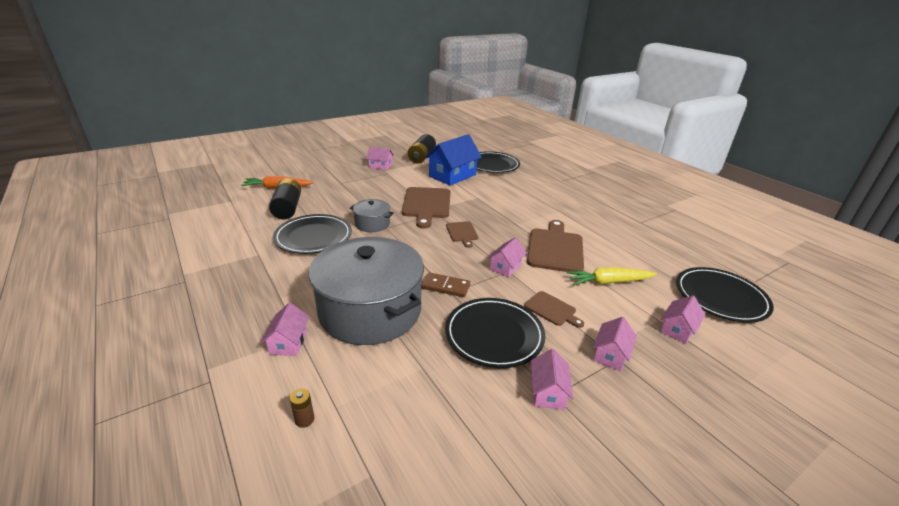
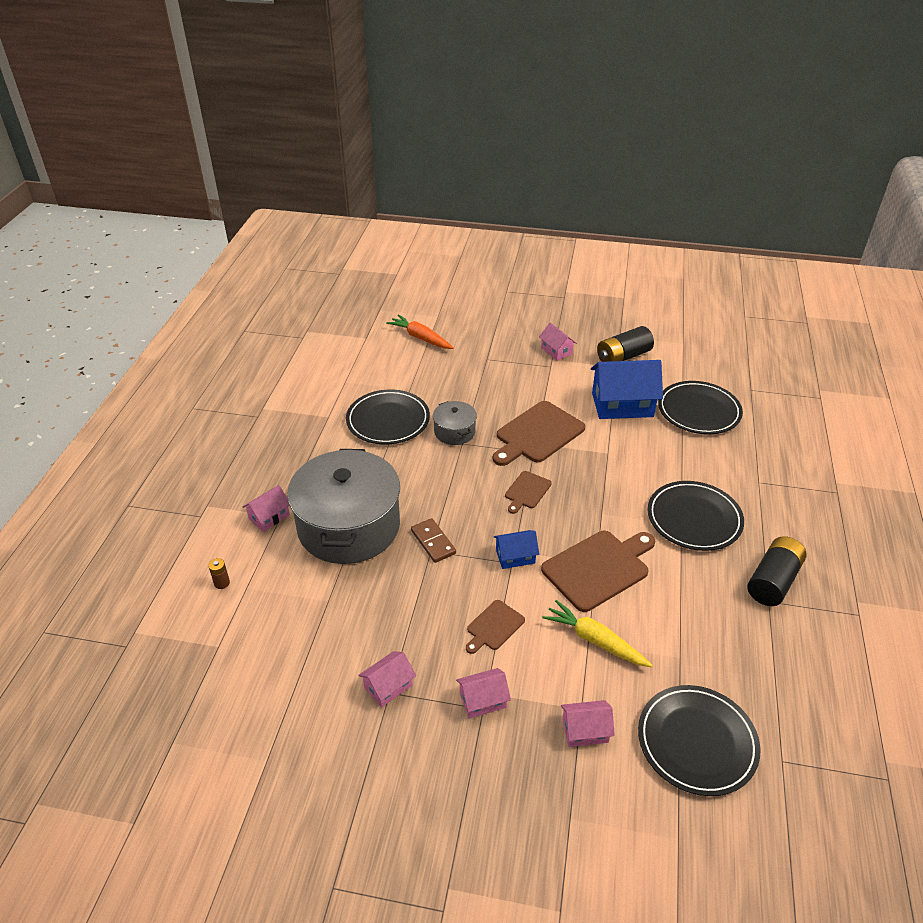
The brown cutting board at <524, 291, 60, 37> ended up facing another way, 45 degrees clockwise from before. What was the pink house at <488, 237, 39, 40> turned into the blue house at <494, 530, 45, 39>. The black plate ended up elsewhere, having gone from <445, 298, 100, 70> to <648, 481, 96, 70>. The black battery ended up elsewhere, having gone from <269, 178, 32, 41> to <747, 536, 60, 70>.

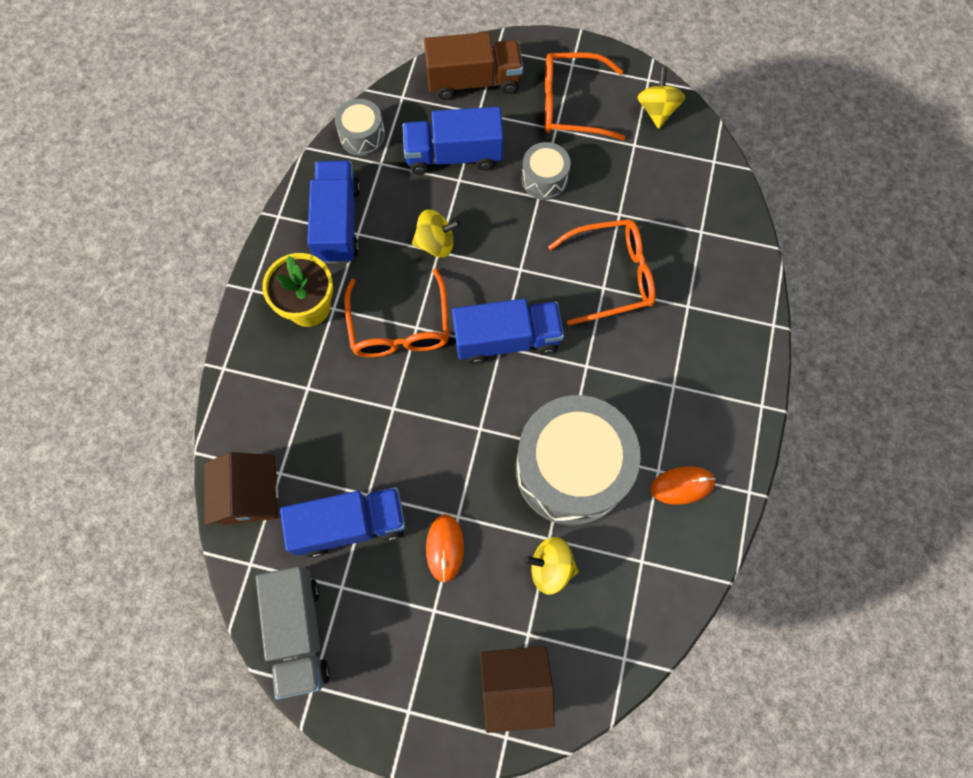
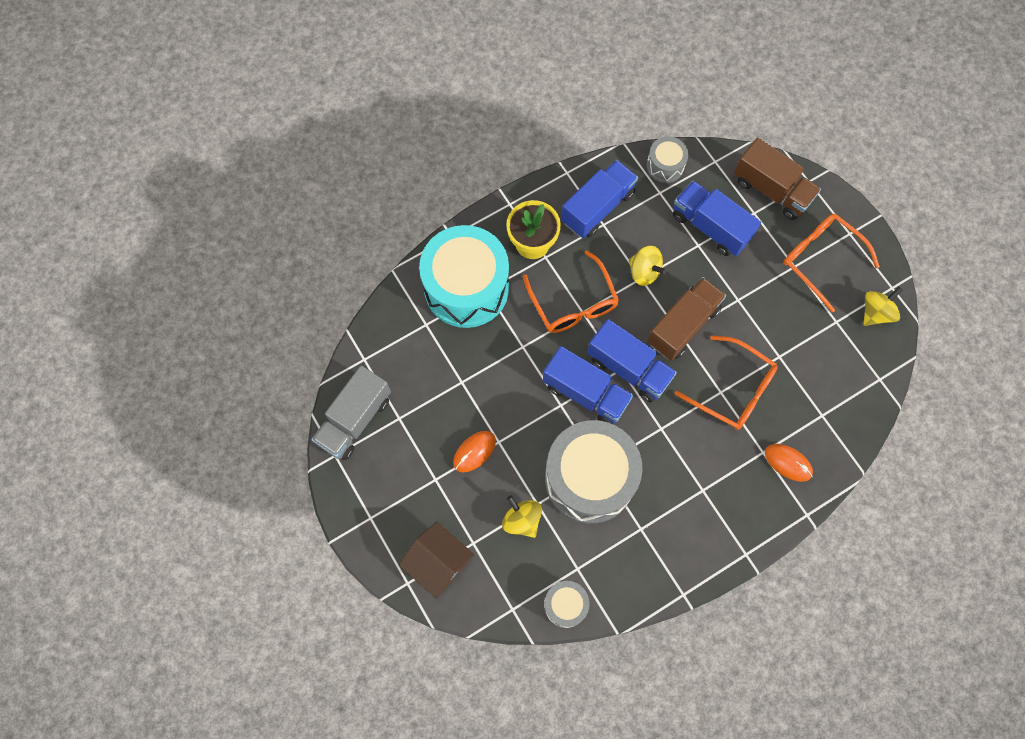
The second view gained the turquoise drum at <419, 225, 90, 103>. The orange glasses at <344, 268, 105, 89> ended up facing another way, 60 degrees counterclockwise from before. The blue truck ended up elsewhere, having gone from <280, 487, 126, 71> to <543, 346, 90, 78>. The grey drum ended up elsewhere, having gone from <522, 142, 49, 58> to <544, 581, 46, 47>. The second view gained the brown truck at <647, 277, 79, 84>. The orange mouse ended up elsewhere, having gone from <651, 466, 65, 39> to <765, 444, 48, 38>. The second view lost the brown house at <204, 452, 74, 73>.

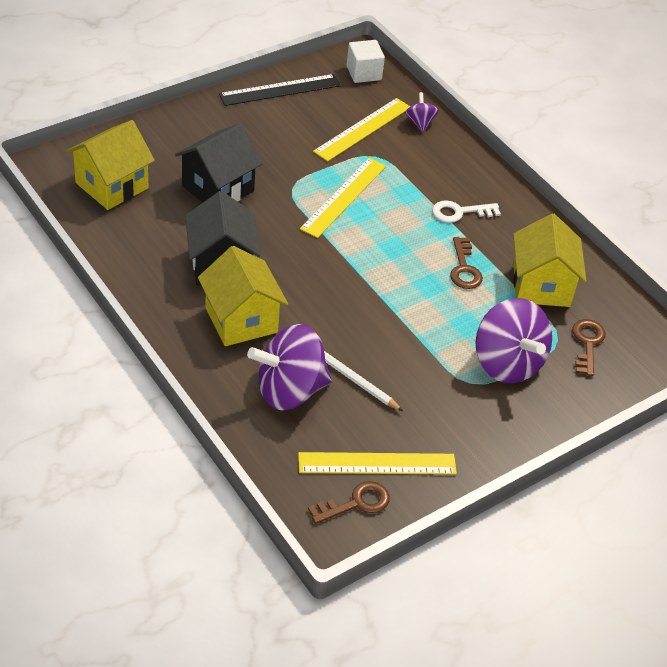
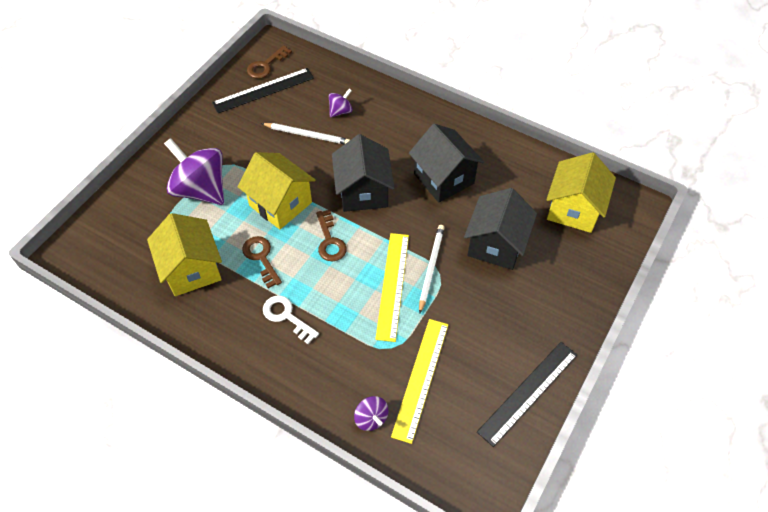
What was the yellow ruler at <298, 452, 159, 23> turned into the black ruler at <212, 68, 102, 45>. The yellow house ended up elsewhere, having gone from <198, 246, 90, 100> to <237, 152, 79, 77>. The white key at <432, 200, 69, 23> ended up facing another way, 105 degrees counterclockwise from before. The brown key ended up elsewhere, having gone from <572, 319, 34, 57> to <316, 210, 31, 51>. The size of the purple spinning top at <247, 324, 85, 86> changed by a factor of 0.46. The second view gained the black house at <332, 134, 63, 78>. The second view gained the white pencil at <419, 225, 26, 89>. The second view lost the white cube at <347, 40, 38, 43>.

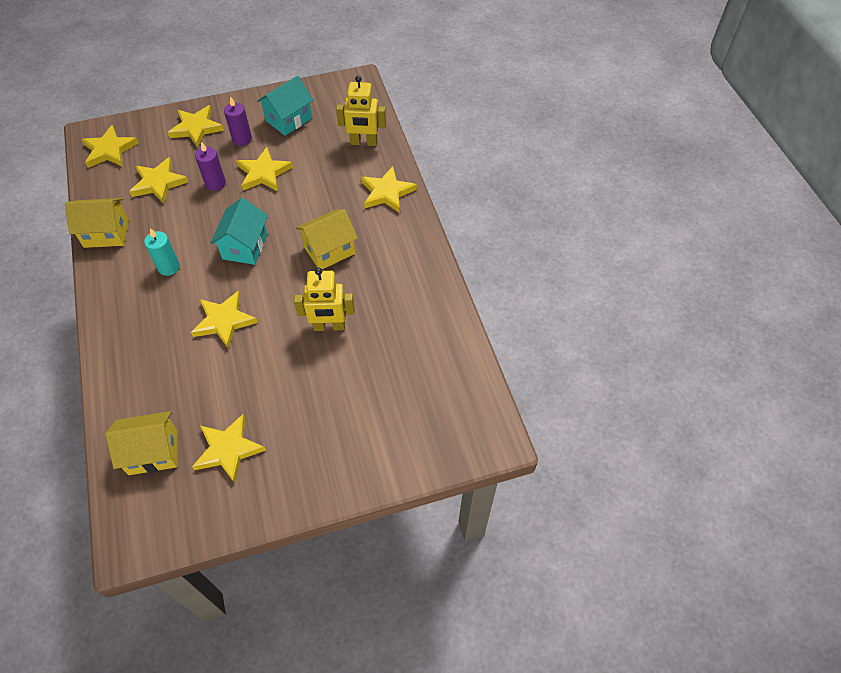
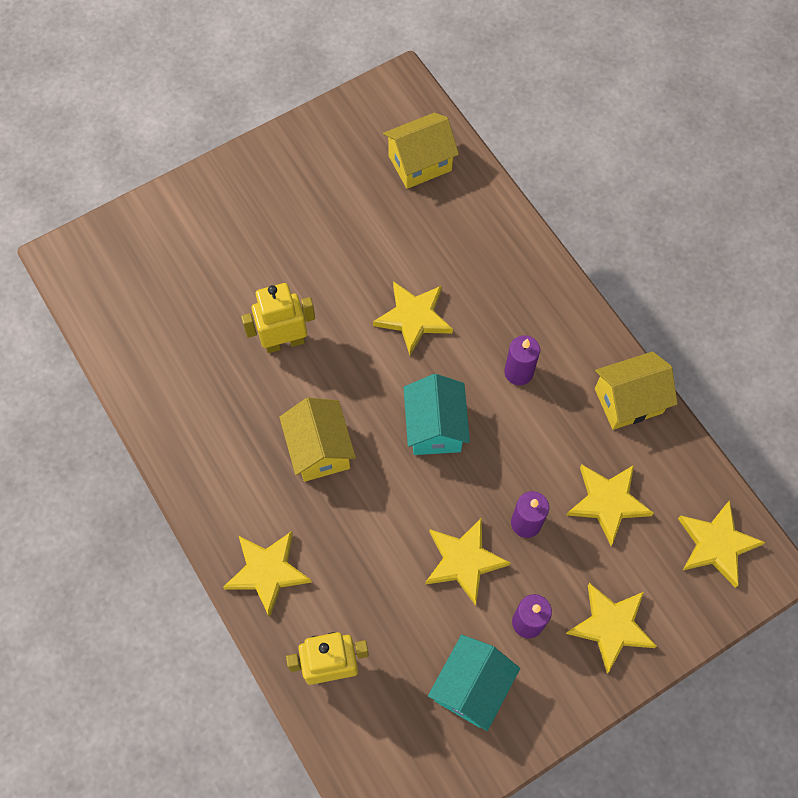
The yellow house at <296, 209, 62, 60> ended up facing another way, 60 degrees counterclockwise from before. What was the turquoise candle at <144, 228, 36, 48> turned into the purple candle at <504, 335, 36, 50>. The second view lost the yellow star at <192, 414, 74, 70>.

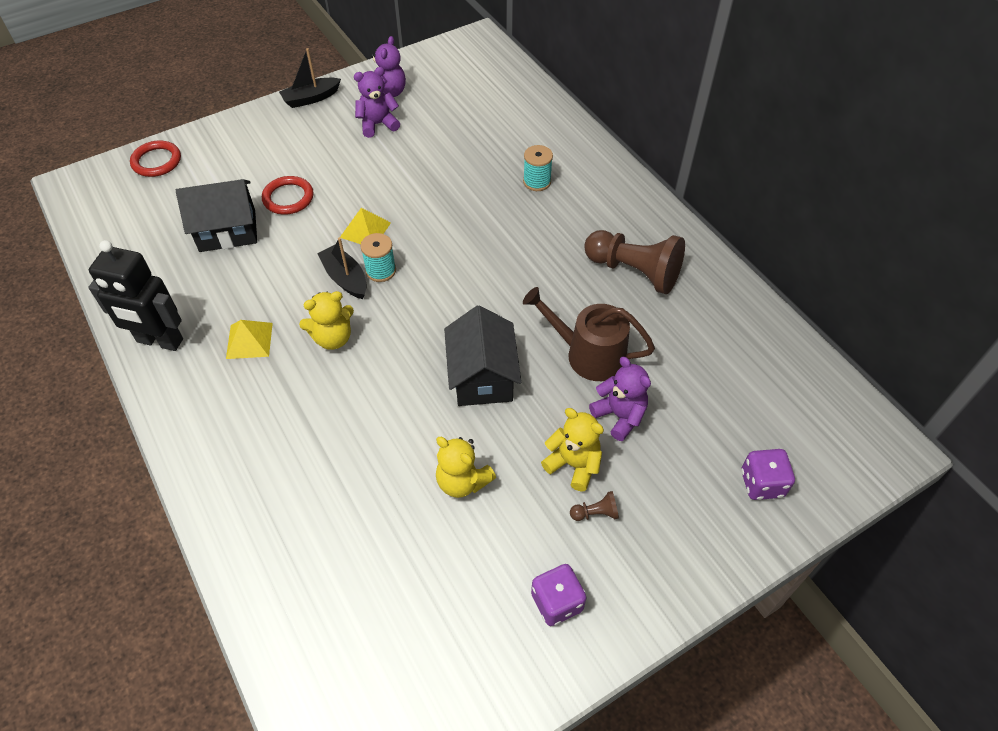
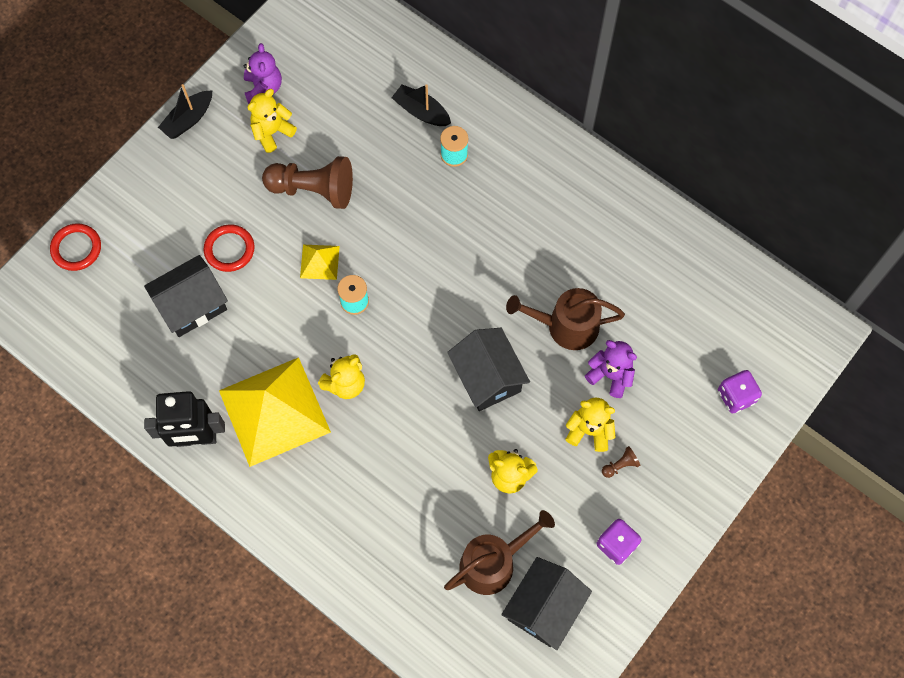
The size of the yellow pyramid at <226, 320, 47, 39> changed by a factor of 2.26. What was the purple teddy bear at <354, 67, 46, 71> turned into the yellow teddy bear at <247, 89, 50, 64>. The brown pawn ended up elsewhere, having gone from <584, 230, 101, 64> to <262, 156, 91, 53>. The black boat ended up elsewhere, having gone from <317, 237, 50, 62> to <392, 84, 59, 42>. The second view gained the brown watering can at <444, 510, 111, 85>. The second view gained the black house at <501, 557, 91, 93>.

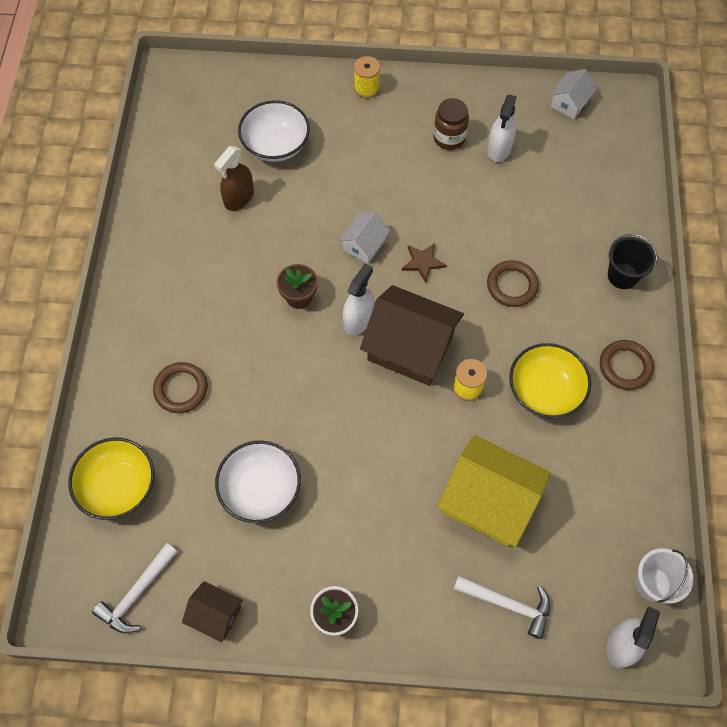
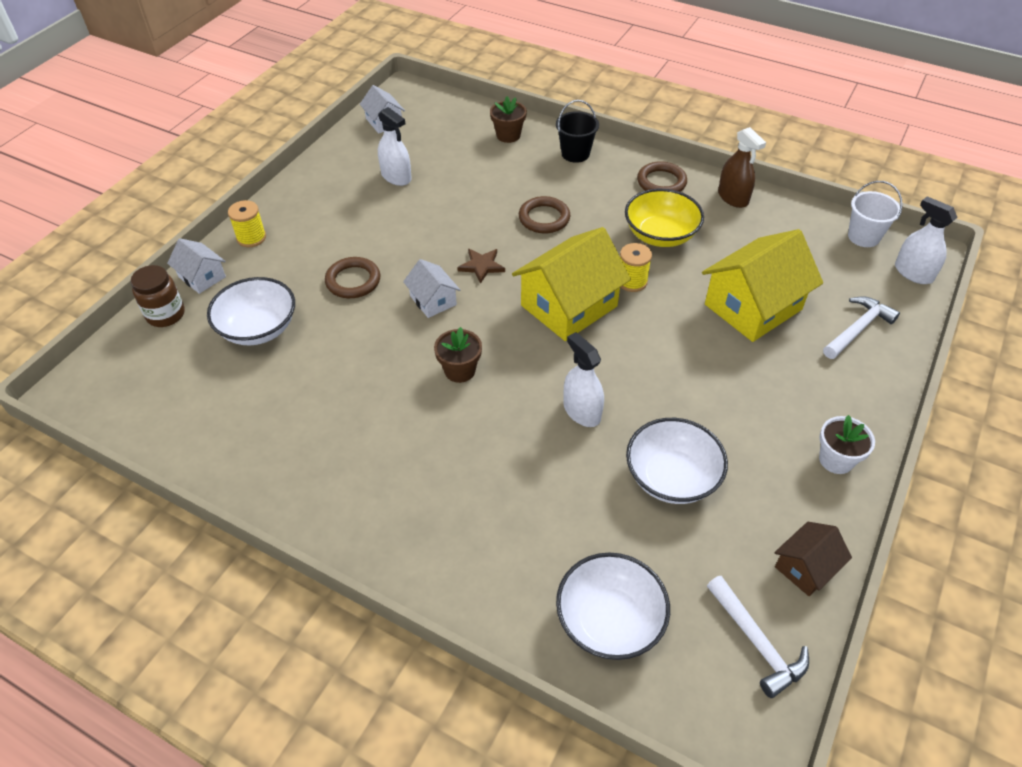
The brown jar ended up elsewhere, having gone from <433, 98, 36, 52> to <131, 265, 53, 62>. The second view gained the white house at <167, 238, 59, 56>. The brown ring ended up elsewhere, having gone from <153, 362, 55, 51> to <325, 257, 55, 41>. The second view gained the brown flower pot at <490, 96, 37, 47>. What was the brown house at <360, 285, 104, 101> turned into the yellow house at <512, 227, 119, 114>. What was the yellow bowl at <68, 437, 87, 83> turned into the white bowl at <556, 553, 114, 107>. The white spray bottle ended up elsewhere, having gone from <343, 264, 31, 71> to <563, 332, 41, 95>. The brown spray bottle ended up elsewhere, having gone from <214, 146, 40, 65> to <718, 127, 48, 81>.

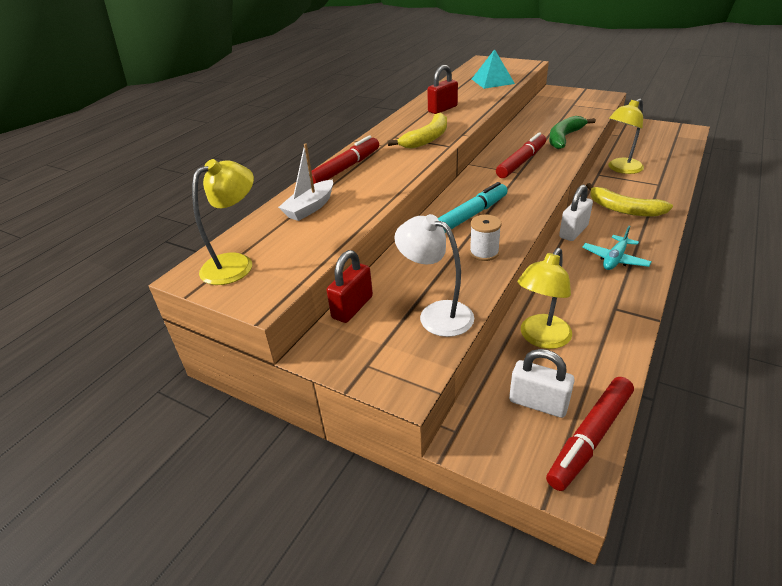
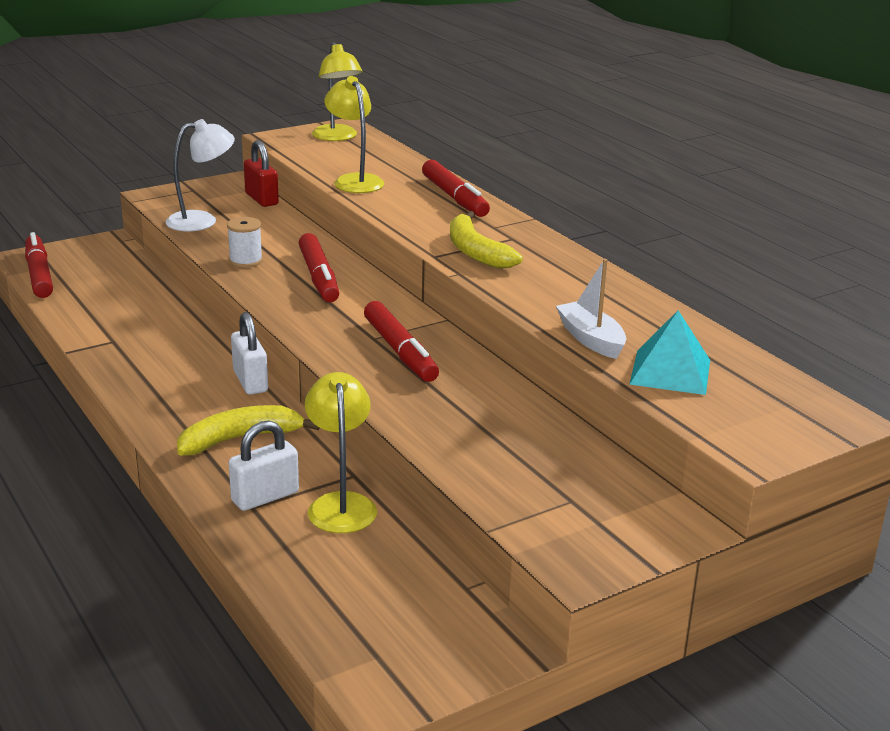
The white padlock ended up elsewhere, having gone from <509, 349, 66, 69> to <229, 421, 70, 90>. What was the turquoise marker at <438, 182, 70, 51> turned into the red marker at <299, 233, 40, 69>. The yellow lamp ended up elsewhere, having gone from <518, 248, 54, 101> to <324, 76, 60, 117>. The white boat ended up elsewhere, having gone from <278, 143, 55, 78> to <556, 259, 71, 100>. The second view lost the red padlock at <427, 65, 31, 49>. The second view lost the green banana at <549, 116, 47, 33>. The second view lost the turquoise plane at <582, 226, 70, 44>.

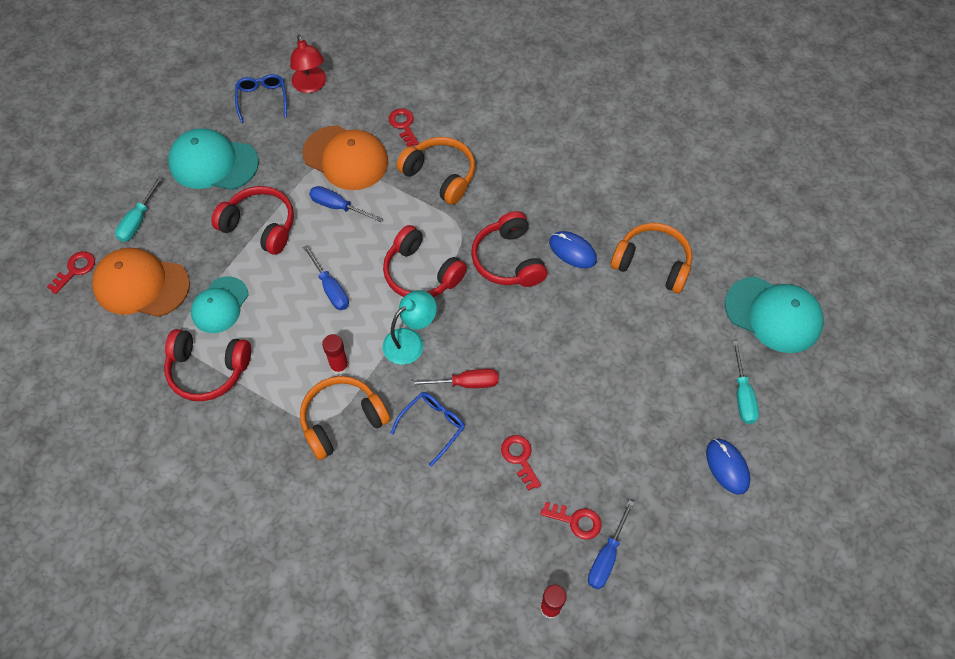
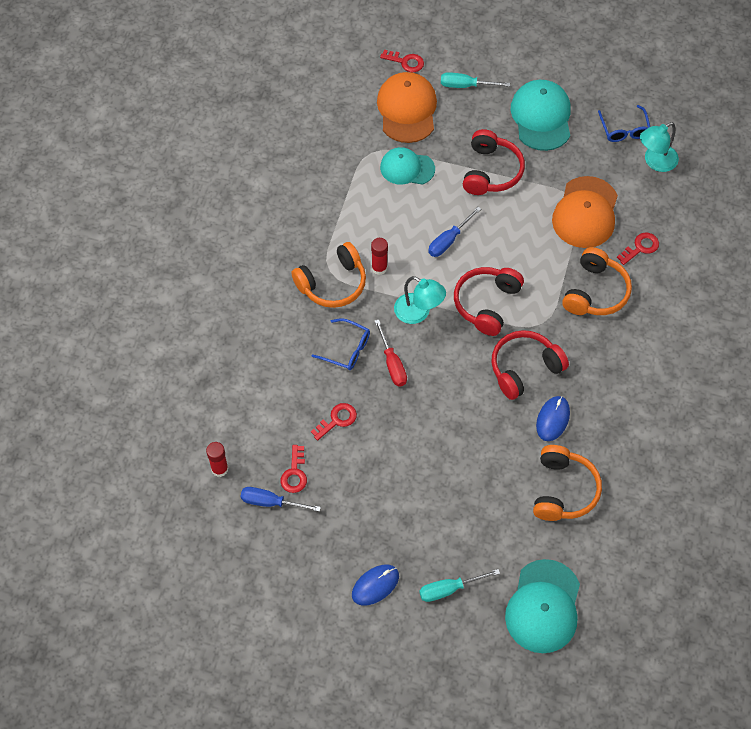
The orange headphones at <300, 376, 90, 84> ended up facing another way, 105 degrees clockwise from before. The blue glasses at <235, 74, 52, 49> ended up facing another way, 105 degrees clockwise from before. What was the red lamp at <290, 35, 36, 58> turned into the turquoise lamp at <640, 122, 39, 50>. The second view lost the red headphones at <164, 329, 87, 72>. The second view lost the blue screwdriver at <309, 186, 74, 36>.

